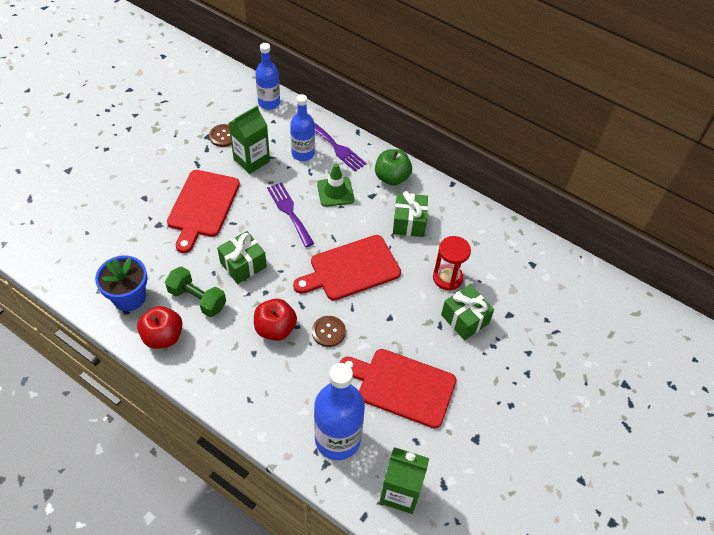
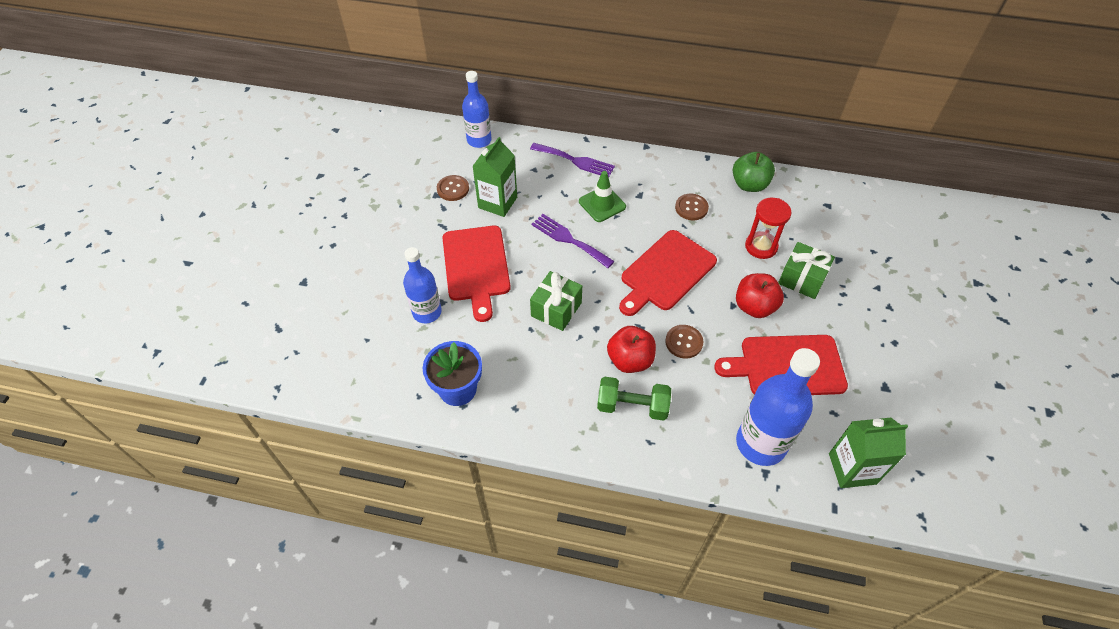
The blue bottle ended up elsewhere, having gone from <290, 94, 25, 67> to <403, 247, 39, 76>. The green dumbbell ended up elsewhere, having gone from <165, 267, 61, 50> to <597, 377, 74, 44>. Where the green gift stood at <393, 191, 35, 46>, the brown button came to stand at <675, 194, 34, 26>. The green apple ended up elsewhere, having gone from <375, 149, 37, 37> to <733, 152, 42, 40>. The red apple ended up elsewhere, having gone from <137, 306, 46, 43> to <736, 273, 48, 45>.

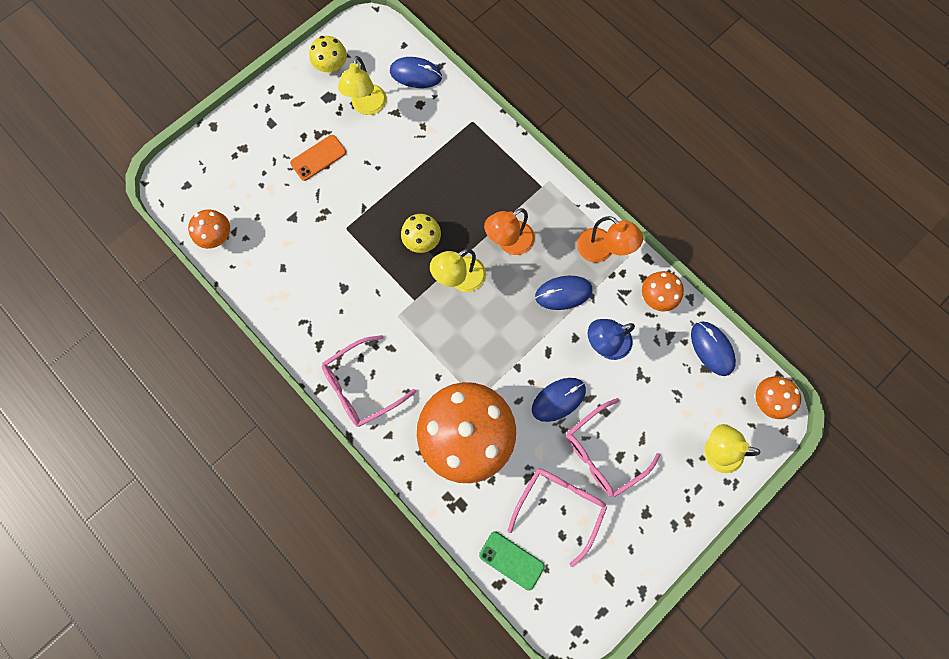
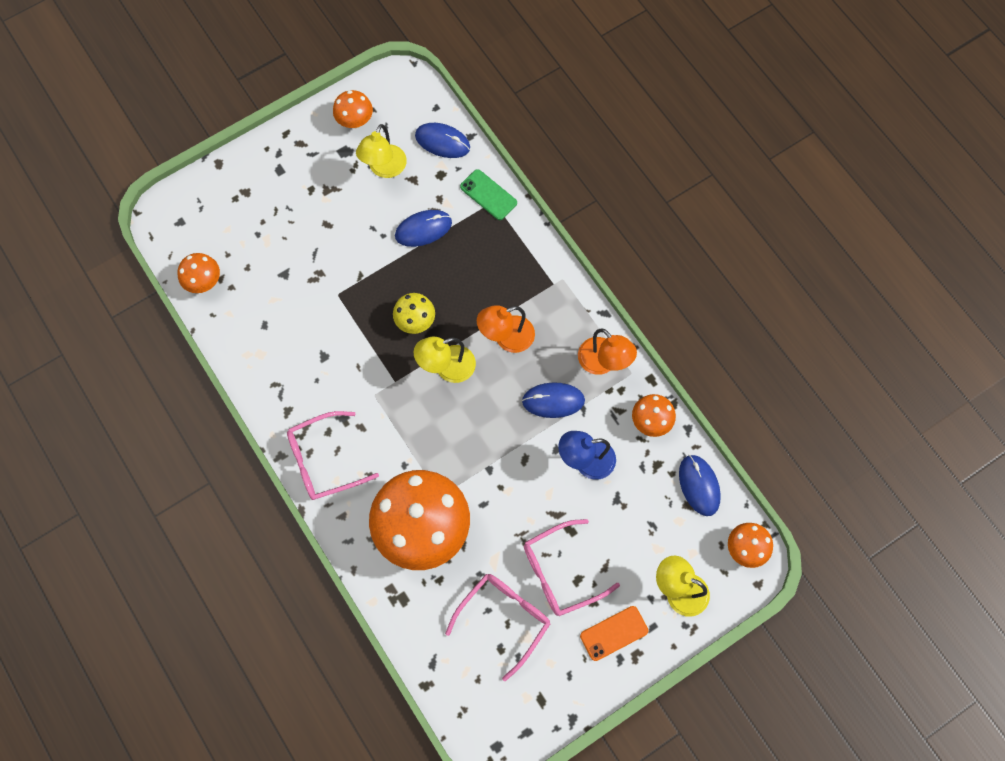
What was the yellow mushroom at <309, 36, 38, 39> turned into the orange mushroom at <333, 90, 40, 38>. The blue mouse ended up elsewhere, having gone from <532, 378, 54, 44> to <395, 210, 57, 37>. The green phone ended up elsewhere, having gone from <479, 531, 66, 60> to <460, 169, 57, 51>. The orange phone ended up elsewhere, having gone from <290, 135, 56, 46> to <580, 606, 68, 55>.

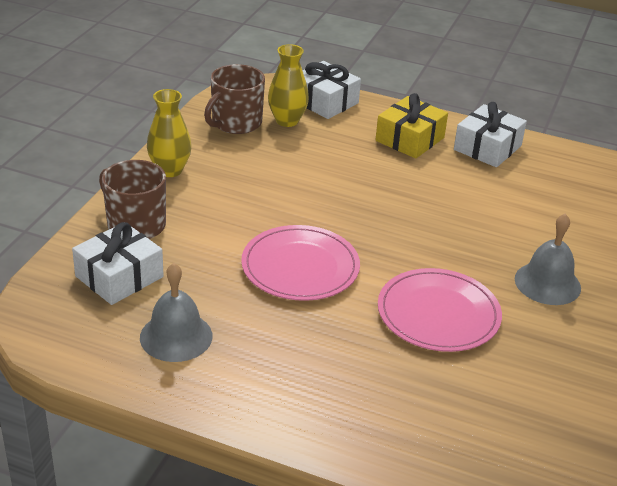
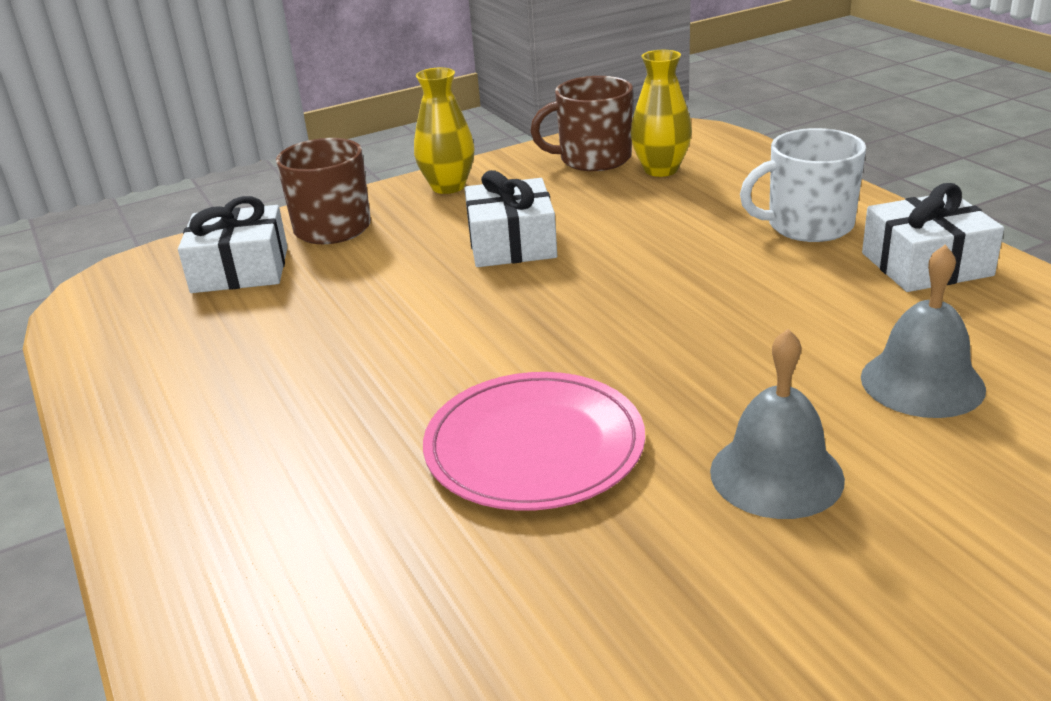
The white gift ended up elsewhere, having gone from <302, 61, 59, 58> to <464, 170, 93, 97>. Where the yellow gift stood at <375, 93, 73, 66>, the white mug came to stand at <740, 128, 126, 114>. The grey bell ended up elsewhere, having gone from <140, 263, 73, 99> to <861, 245, 125, 173>. The second view lost the pink plate at <241, 225, 119, 76>.

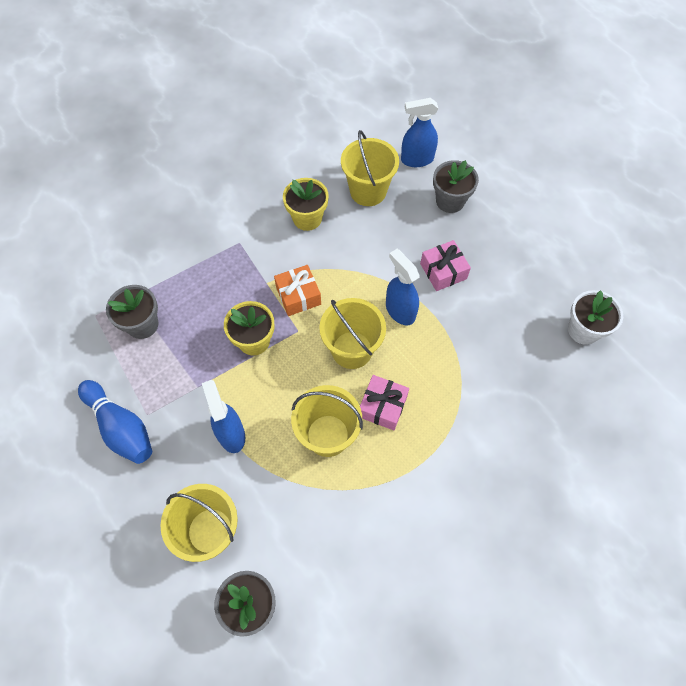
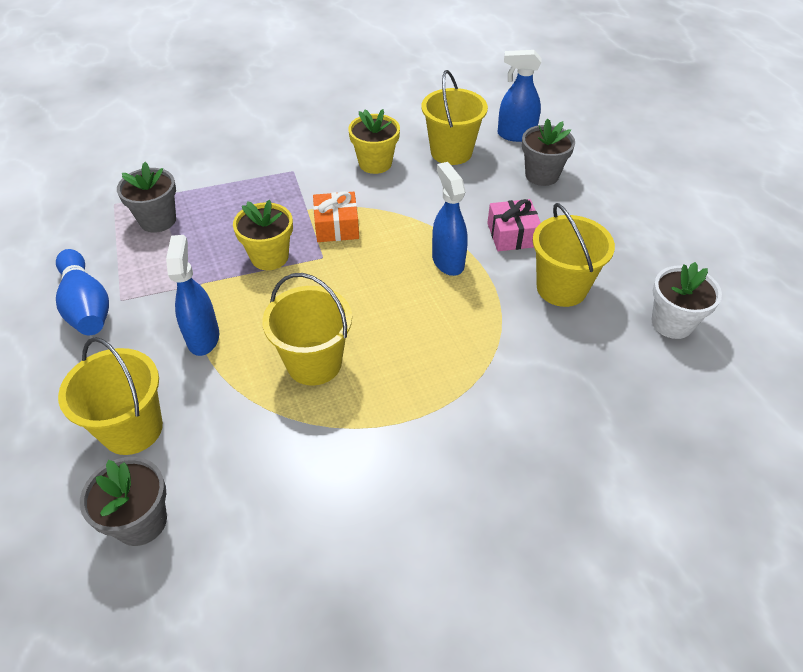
The yellow bucket ended up elsewhere, having gone from <319, 298, 67, 71> to <532, 203, 83, 104>. The second view lost the pink gift at <360, 375, 49, 55>.

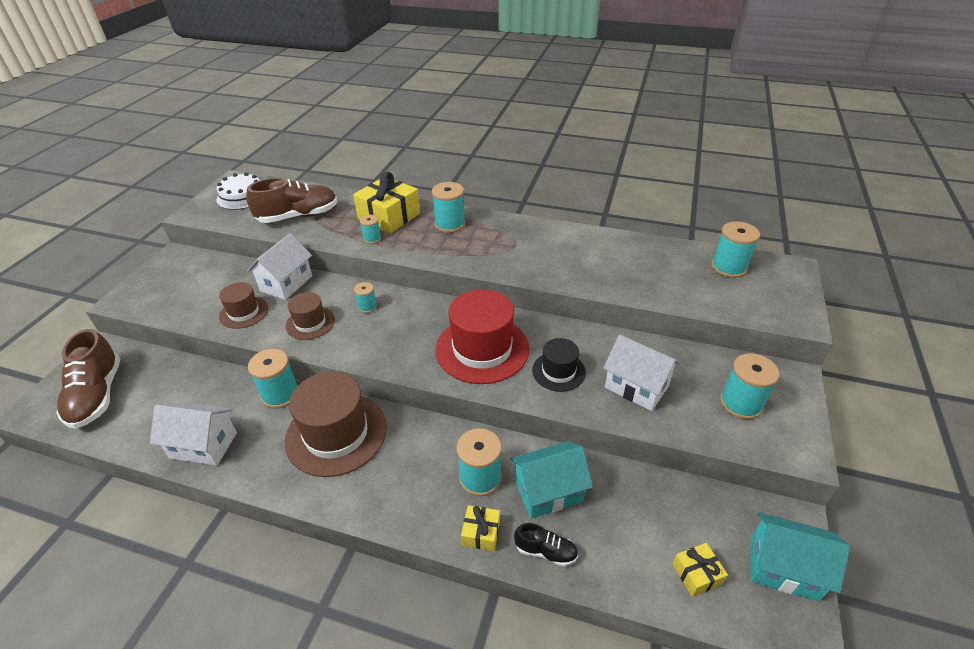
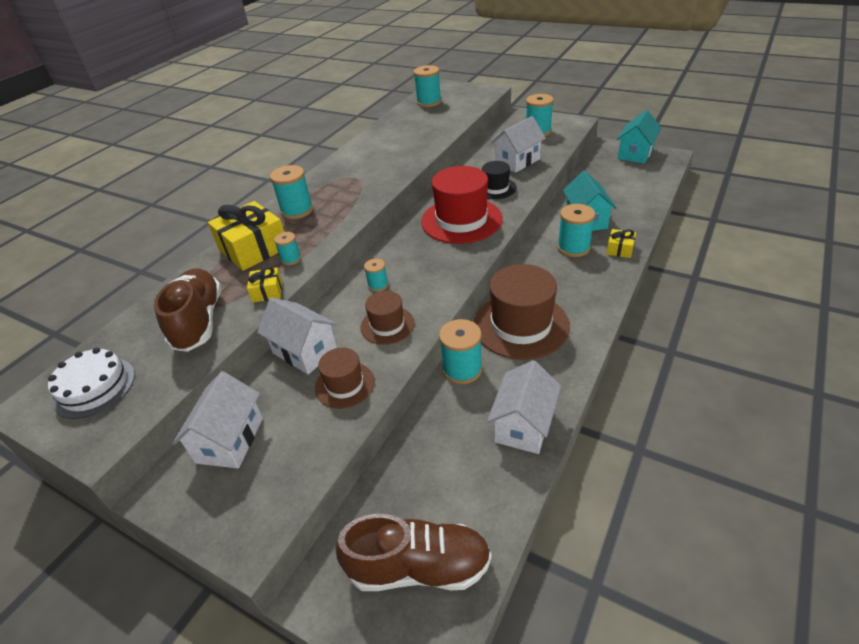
The second view gained the white house at <172, 371, 91, 97>. The yellow gift ended up elsewhere, having gone from <672, 543, 56, 54> to <247, 267, 35, 35>. The second view lost the black shoe at <514, 523, 64, 43>.

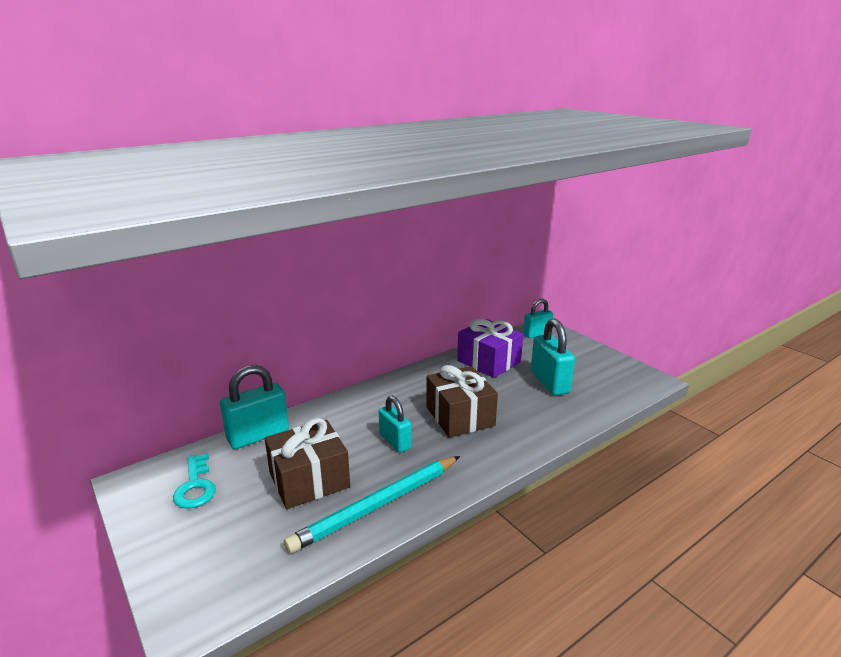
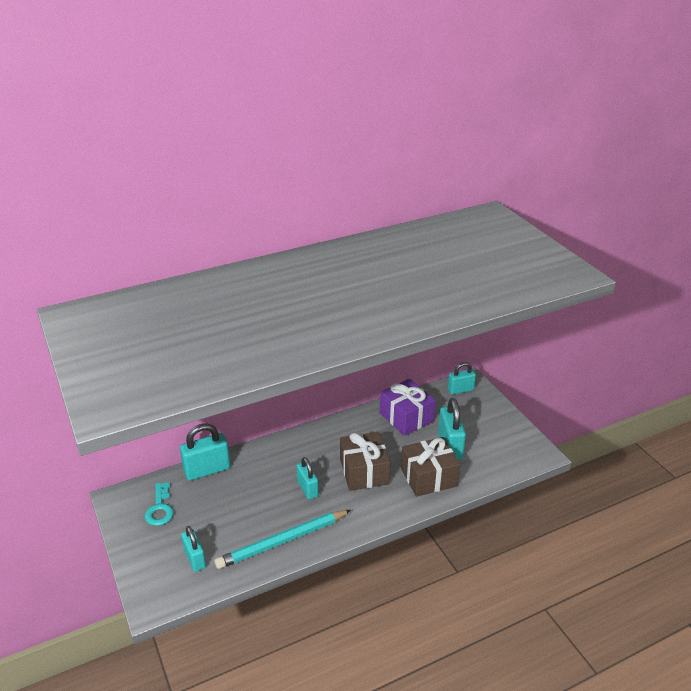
The second view gained the turquoise padlock at <181, 526, 25, 46>. The brown gift ended up elsewhere, having gone from <265, 418, 85, 91> to <401, 437, 59, 60>.

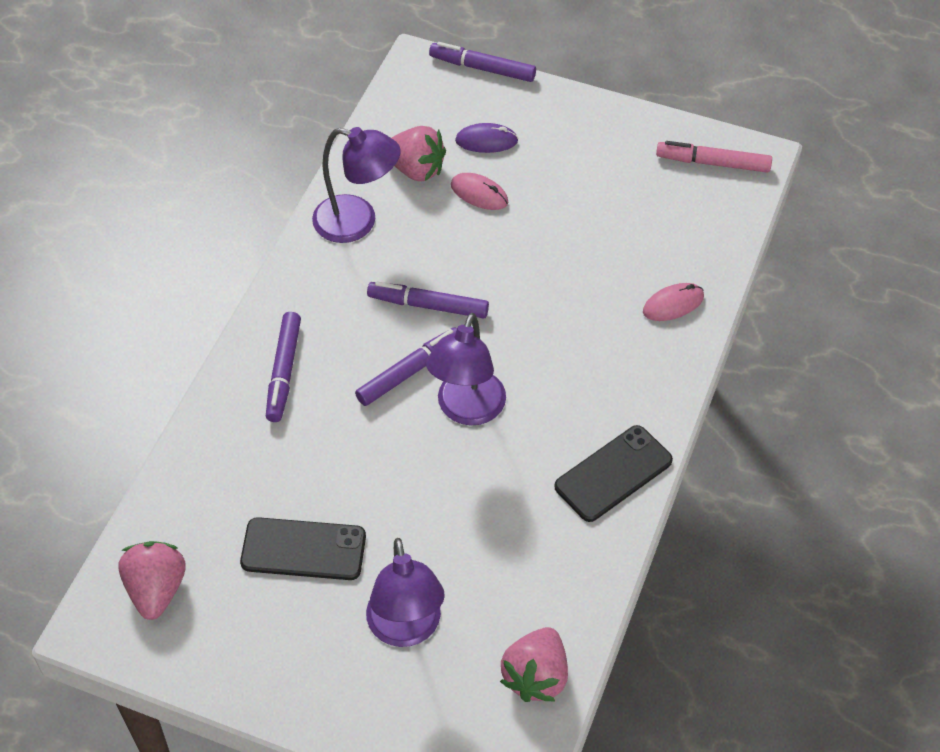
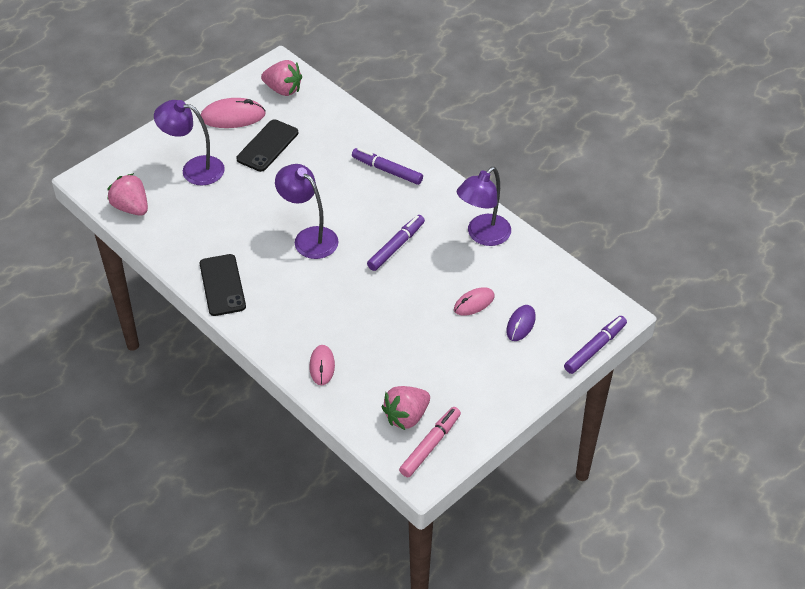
The second view gained the pink mouse at <201, 98, 65, 30>. The pink strawberry ended up elsewhere, having gone from <392, 126, 54, 55> to <382, 386, 48, 44>. The second view lost the purple marker at <355, 327, 102, 79>.

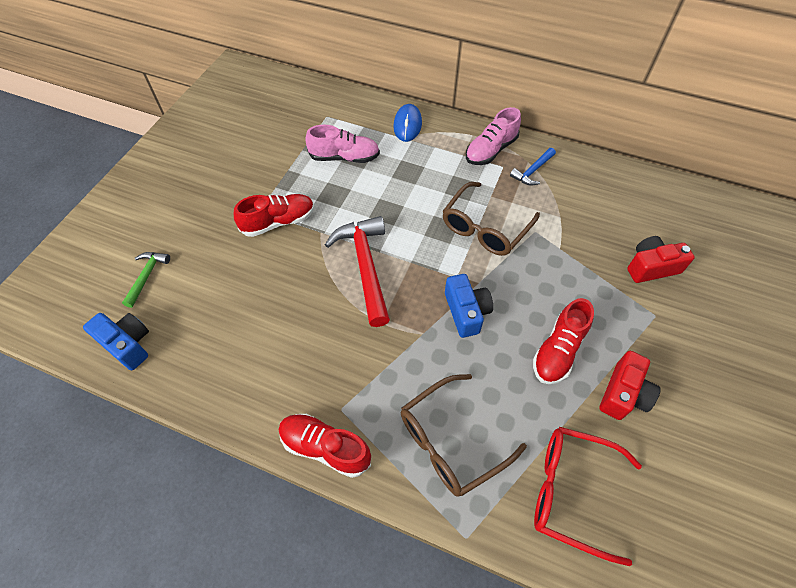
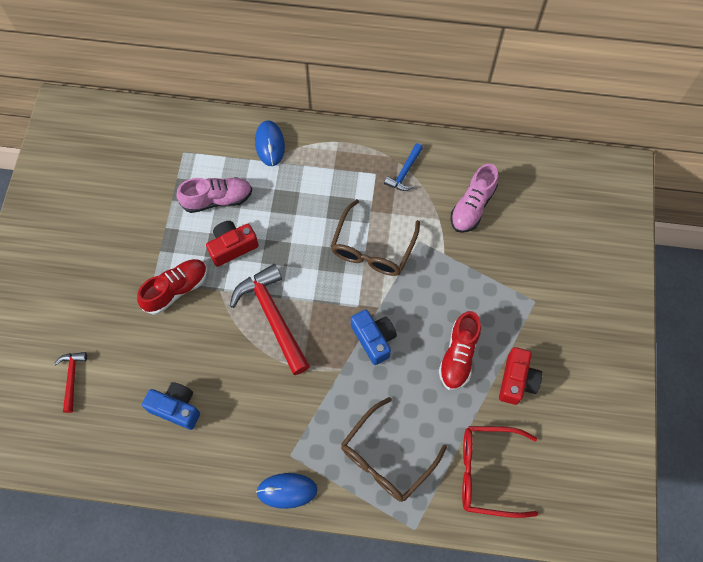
What was the green hammer at <122, 252, 48, 56> turned into the red hammer at <54, 352, 33, 61>. The blue camera ended up elsewhere, having gone from <83, 313, 66, 57> to <142, 382, 58, 48>. The red camera ended up elsewhere, having gone from <627, 236, 68, 47> to <206, 221, 53, 46>. Where the red shoe stood at <279, 414, 92, 64>, the blue mouse came to stand at <256, 473, 62, 36>. The pink shoe ended up elsewhere, having gone from <466, 107, 55, 58> to <451, 163, 48, 70>.

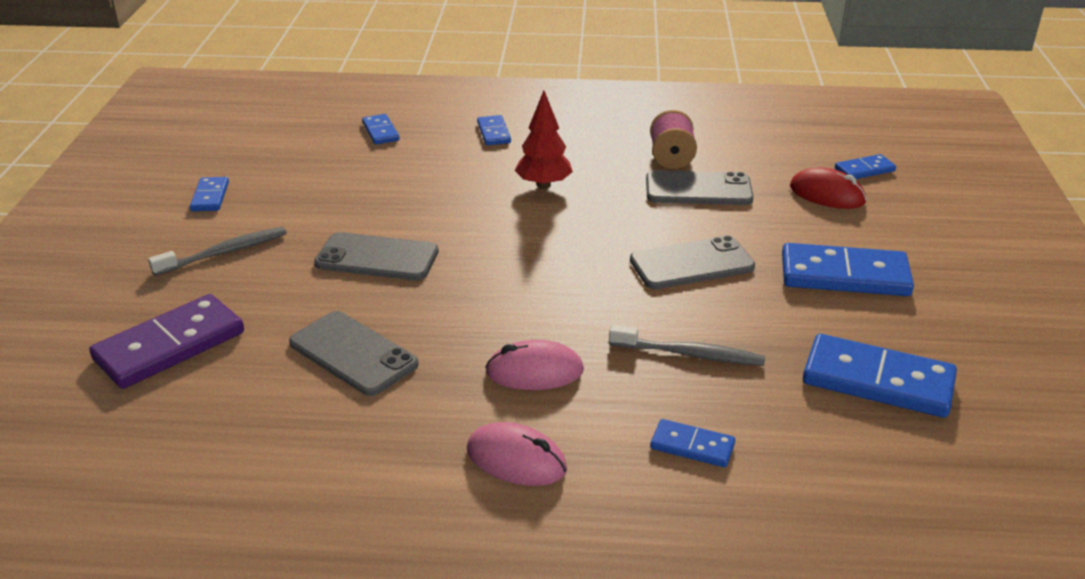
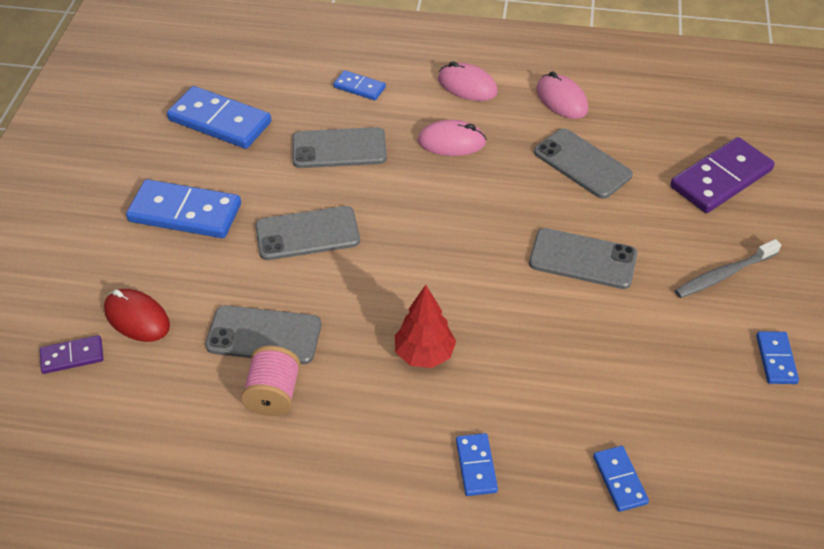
What was the blue domino at <835, 154, 61, 25> turned into the purple domino at <40, 335, 63, 39>. Where the grey toothbrush stood at <609, 325, 156, 41>, the grey phone came to stand at <292, 127, 95, 41>. The second view gained the pink mouse at <536, 71, 52, 48>.

